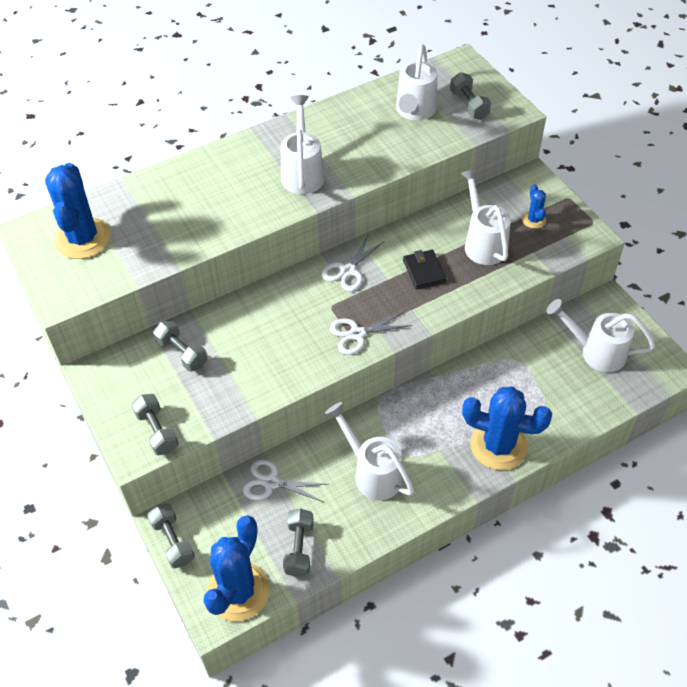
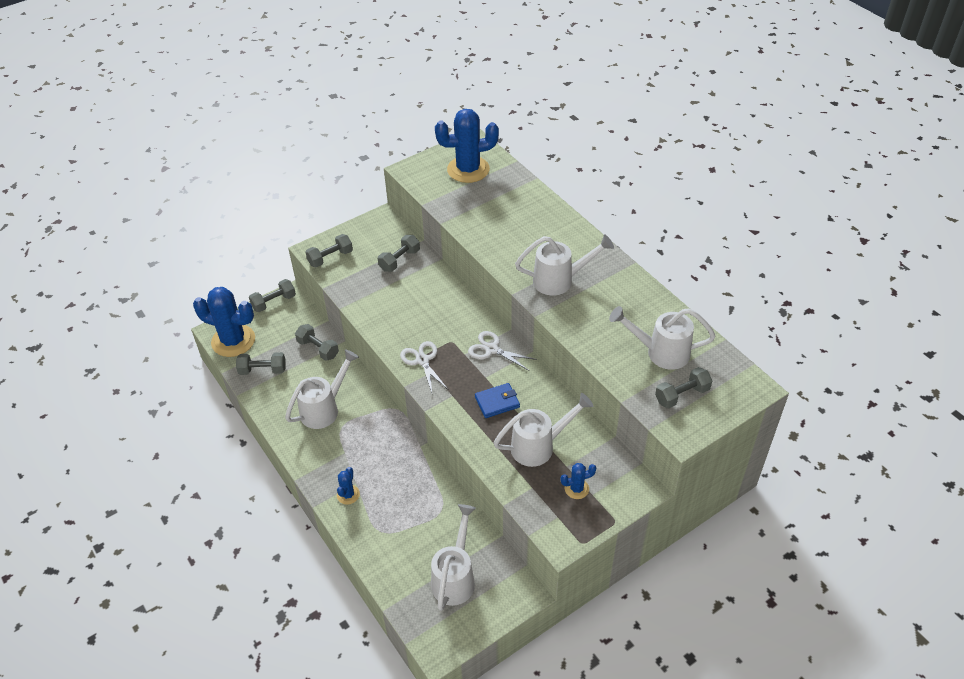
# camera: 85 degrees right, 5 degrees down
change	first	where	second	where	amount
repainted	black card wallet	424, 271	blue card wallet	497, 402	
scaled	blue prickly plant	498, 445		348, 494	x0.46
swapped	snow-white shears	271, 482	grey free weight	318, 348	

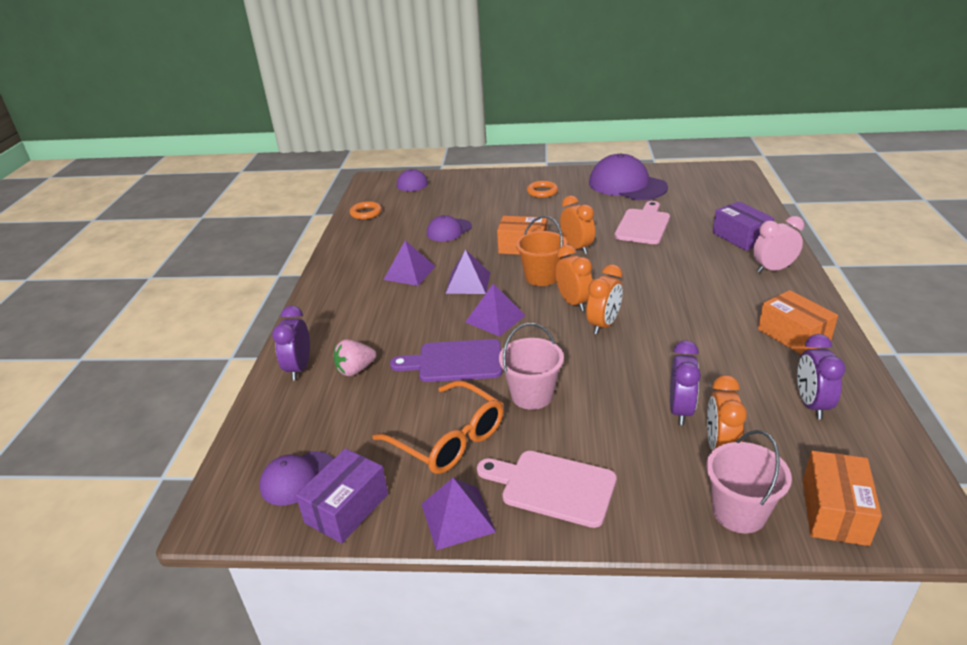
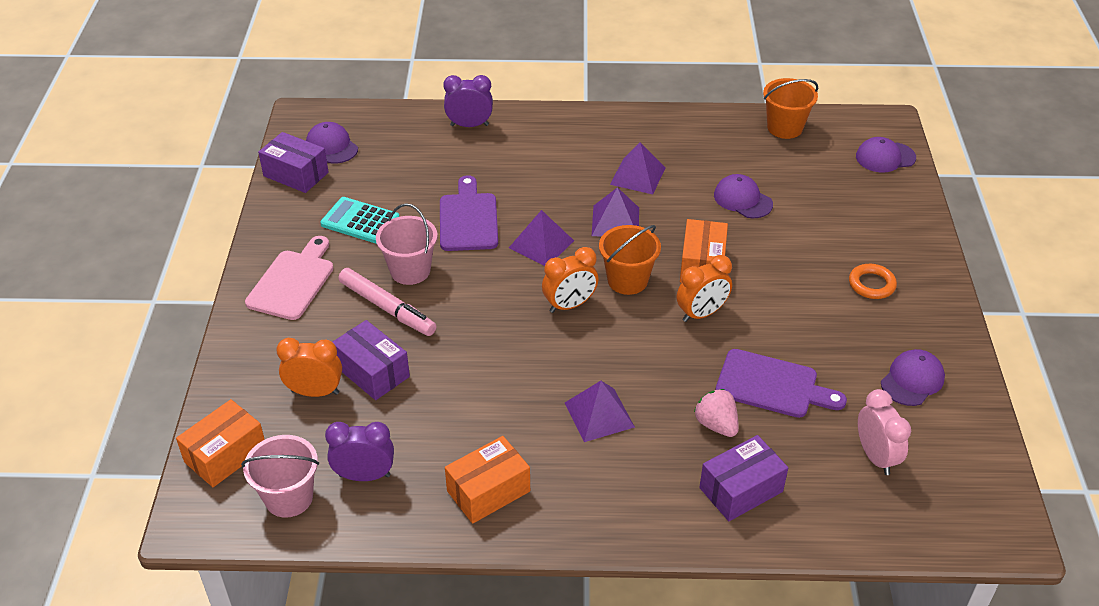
# camera: 85 degrees right, 10 degrees up
change	first	where	second	where	amount
scaled	purple cap	627, 185		912, 380	x0.55
swapped	orange-coloured hoop	366, 213	orange-coloured sand bucket	784, 128	
repainted	rose-pink chopping board	643, 225	purple chopping board	772, 385	
shifted	rose-pink alarm clock	773, 269		875, 457	
gone	orange-coloured alarm clock	603, 325			
shifted	rose-pink berry	355, 370		716, 425	
swapped	purple alarm clock	680, 410	purple box	372, 372	
swapped	orange-coloured eyeglasses	449, 439	aqua pocket calculator	360, 221	
shifted	rose-pink sand bucket	739, 512		289, 498	
rotated	orange-coloured box	834, 511		225, 455	60 degrees counterclockwise
shifted	purple pyramid shape	457, 517		599, 414	
new			rose-pink marker pen	387, 308	

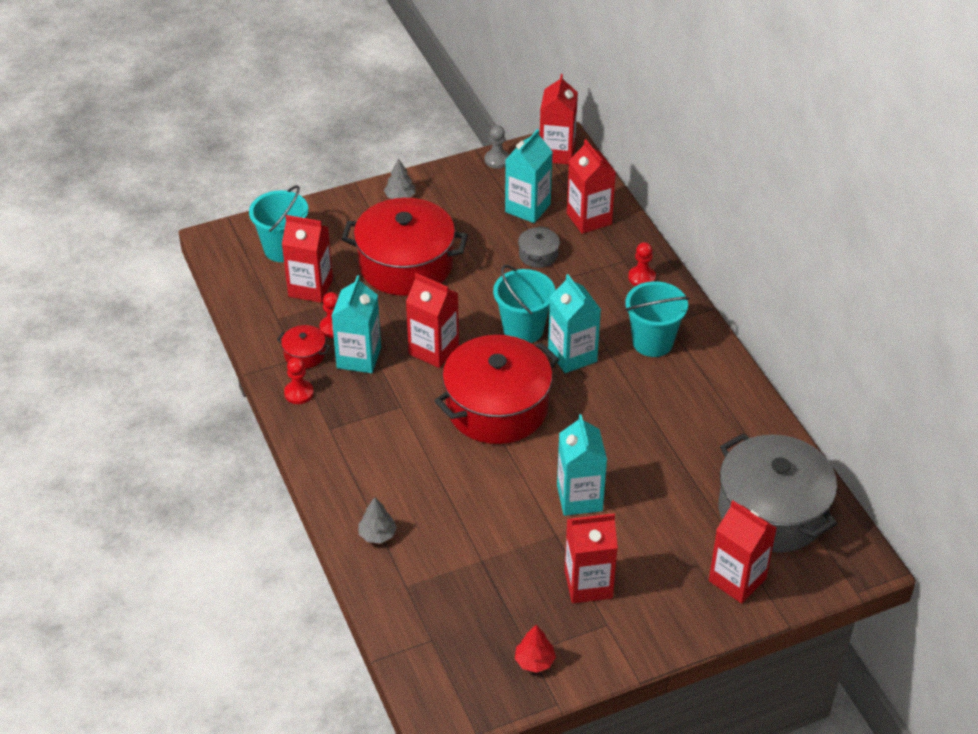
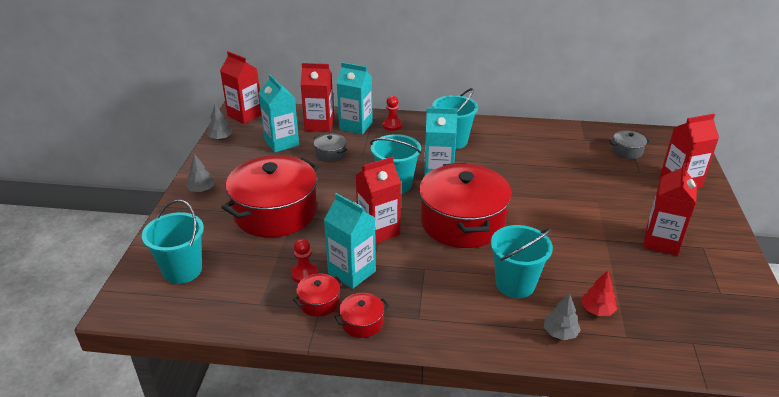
# camera: 60 degrees left, 10 degrees down
change	first	where	second	where	amount
swapped	grey chess pawn	497, 160	grey toy tree	220, 138	
gone	scarlet carton	310, 288			
swapped	scarlet chess pawn	299, 393	scarlet pot	362, 322	
shifted	aqua carton	579, 498		356, 126	
scaled	grey pot	772, 511		627, 151	x0.42
shifted	scarlet toy tree	534, 661		597, 310	
new			aqua sand bucket	515, 284	

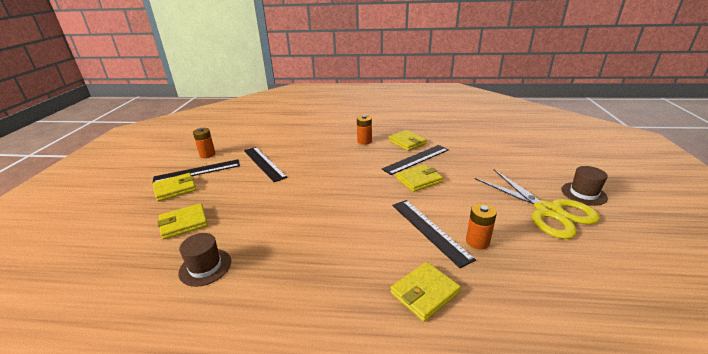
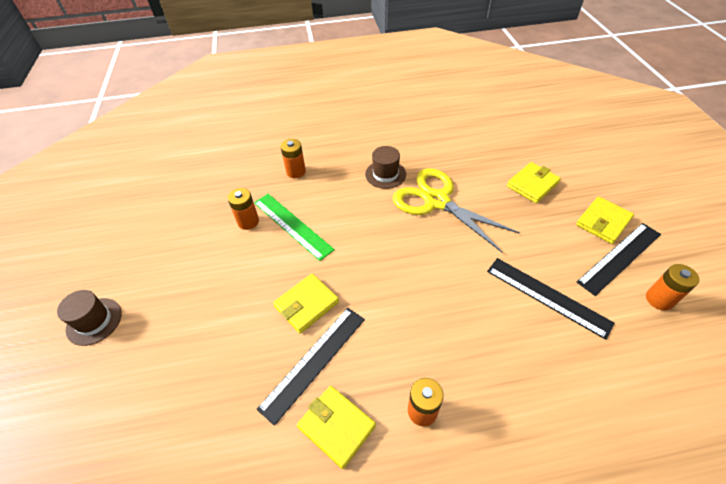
# camera: 165 degrees right, 20 degrees up
change	first	where	second	where	amount
shifted	golden shears	548, 211		437, 201	
repainted	black ruler	429, 230	emerald ruler	292, 225	
shifted	dark brown tall hat	205, 267		385, 174	
swapped	golden card wallet	424, 293	orange-coloured battery	296, 171	

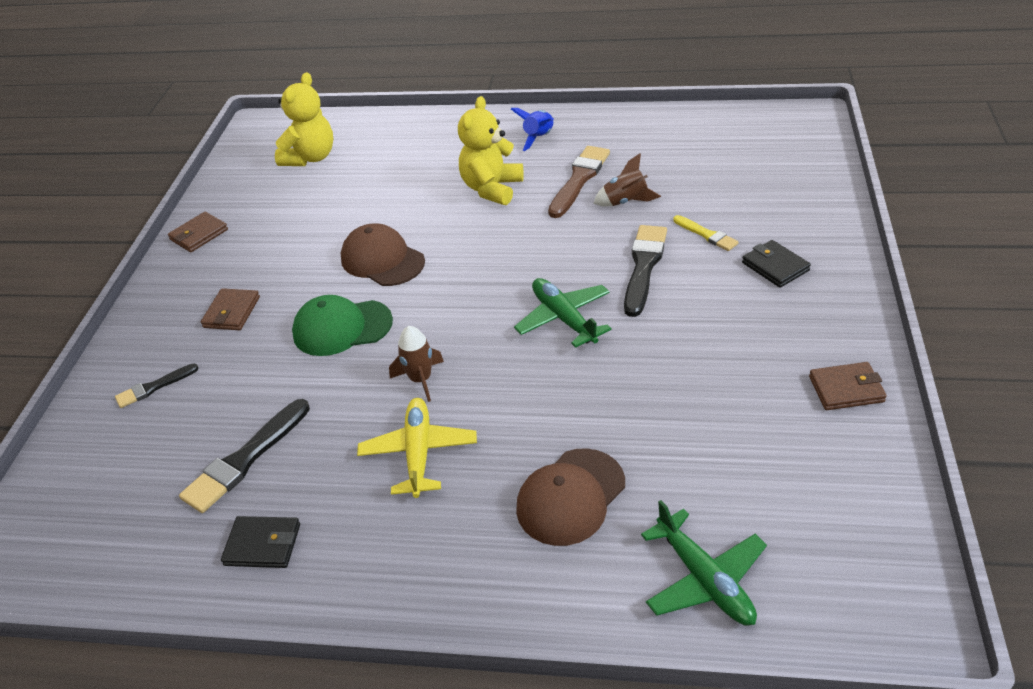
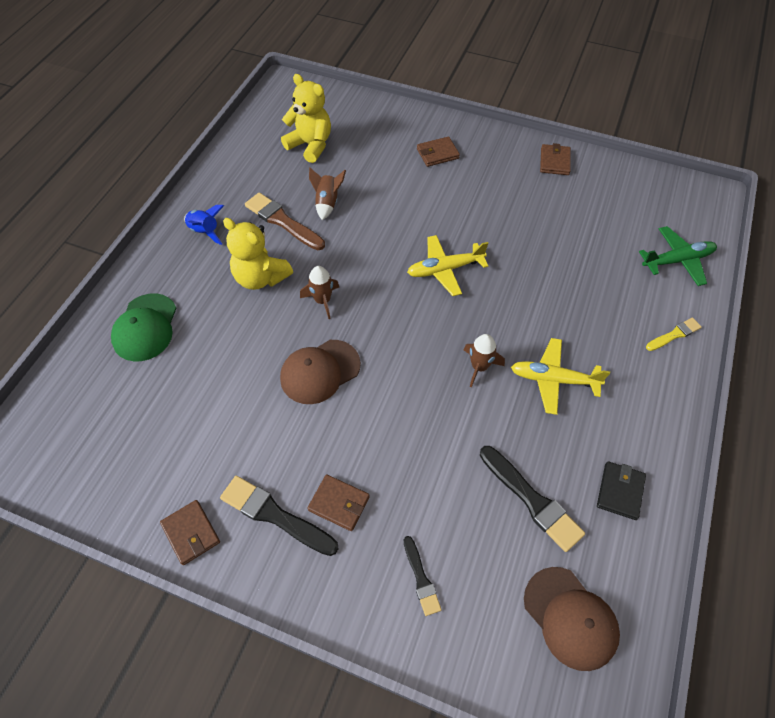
# camera: 80 degrees left, 15 degrees up
change	first	where	second	where	amount
shifted	golden teddy bear	310, 158		310, 145	
shifted	golden brush	706, 234		674, 334	
shifted	black brush	644, 266		275, 515	
repainted	black card wallet	775, 266	dark brown card wallet	437, 154	
repainted	emerald plane	564, 318	golden plane	444, 269	
shifted	emerald cap	342, 328		145, 327	
shifted	dark brown cap	570, 497		570, 618	
new			dark brown spaceship	322, 300	

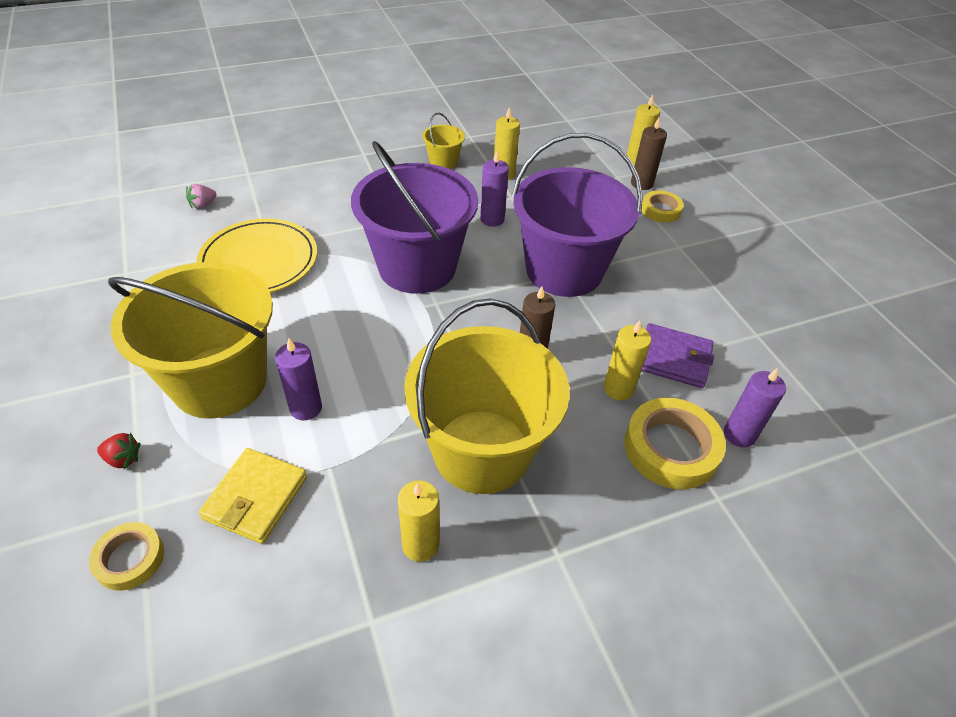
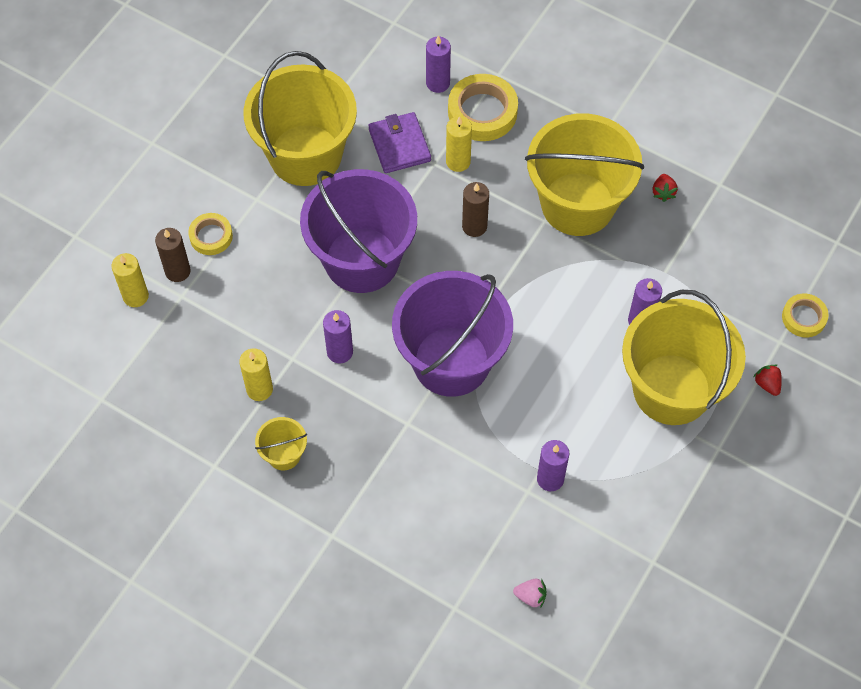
# camera: 125 degrees left, 15 degrees up
change	first	where	second	where	amount
swapped	golden plate	259, 261	purple candle	550, 479	
gone	golden card wallet	256, 498			
swapped	golden candle	420, 545	scarlet berry	663, 192	
new			golden sand bucket	305, 155	

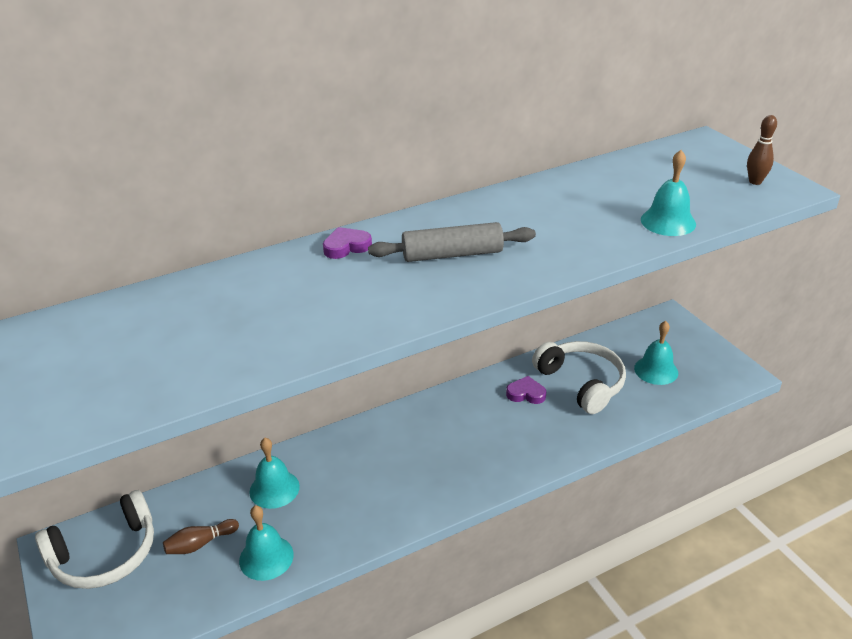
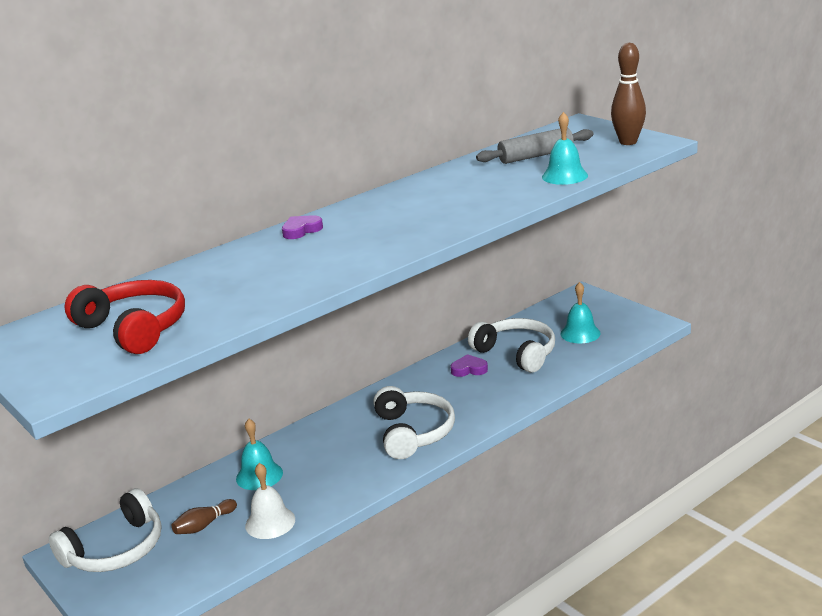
# camera: 10 degrees left, 10 degrees down
change	first	where	second	where	amount
scaled	dark brown bowling pin	755, 182		628, 142	x1.66
shifted	grey dough roller	452, 254		536, 156	
repainted	aqua hand bell	266, 557	snow-white hand bell	270, 522	
new			scarlet over-ear headphones	134, 328	
new			snow-white over-ear headphones	413, 432	

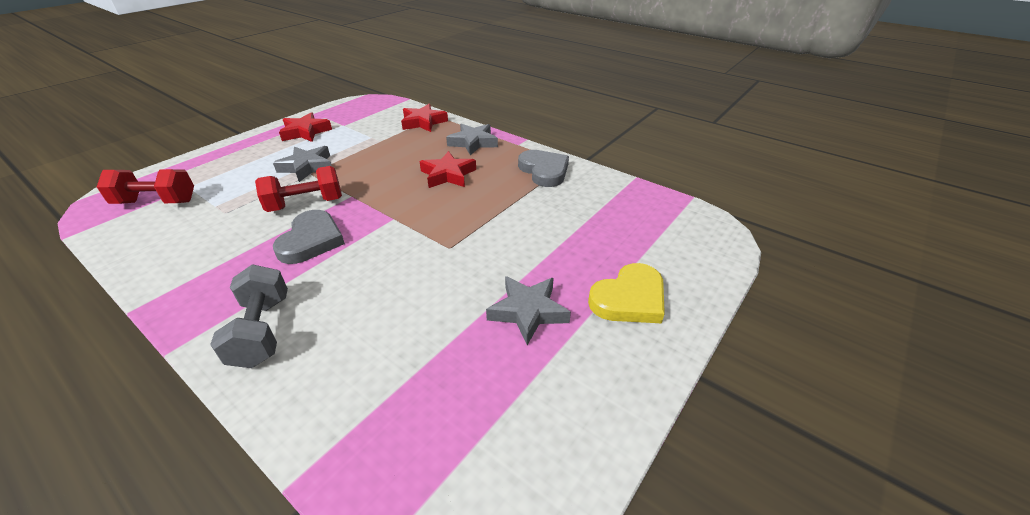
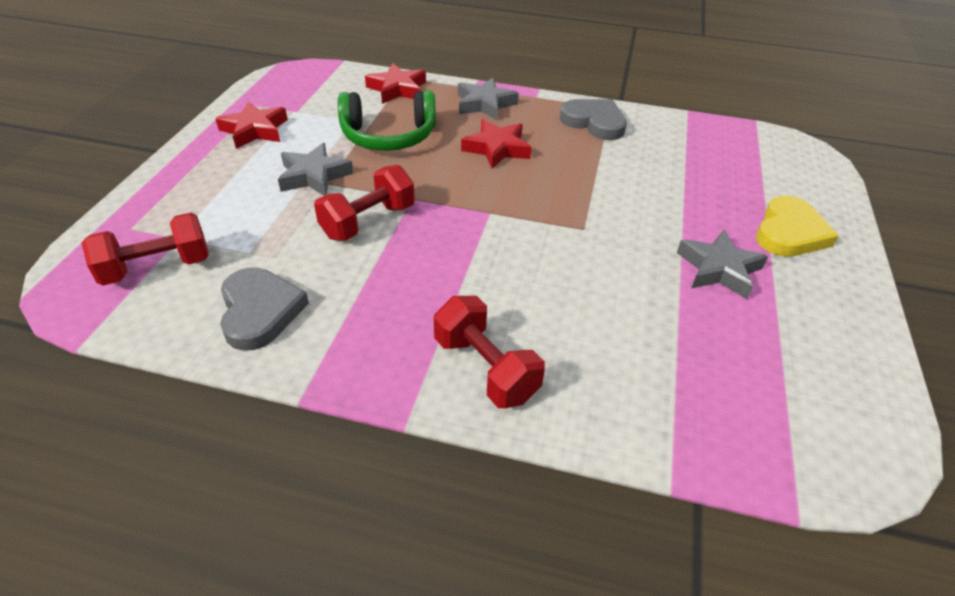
# camera: 25 degrees left, 5 degrees up
change	first	where	second	where	amount
shifted	grey heart shape	311, 240		260, 311	
repainted	grey free weight	262, 331	scarlet free weight	485, 368	
new			emerald over-ear headphones	388, 136	

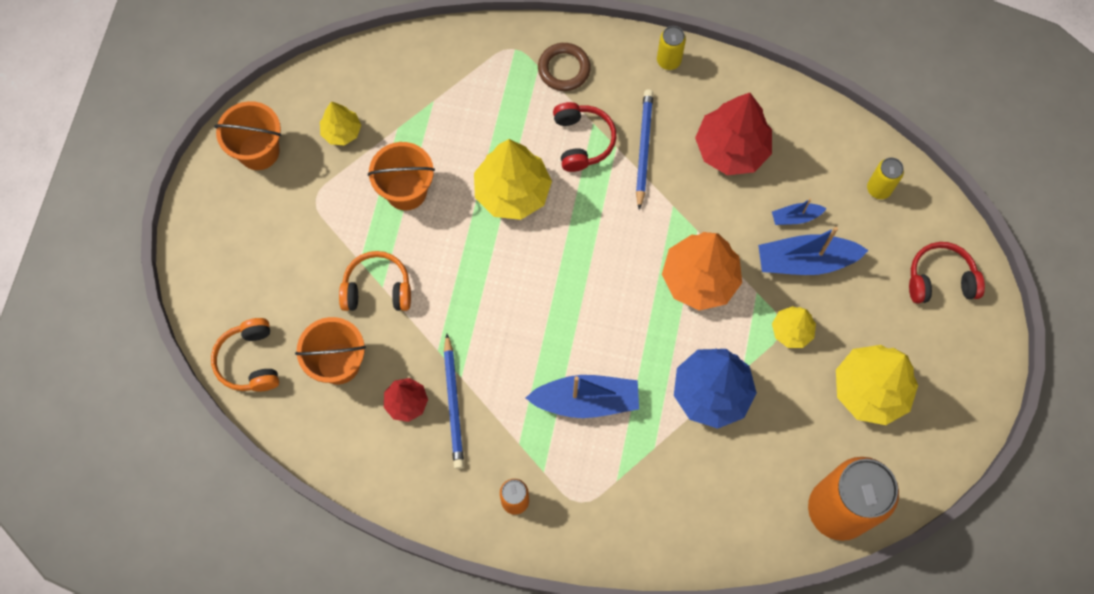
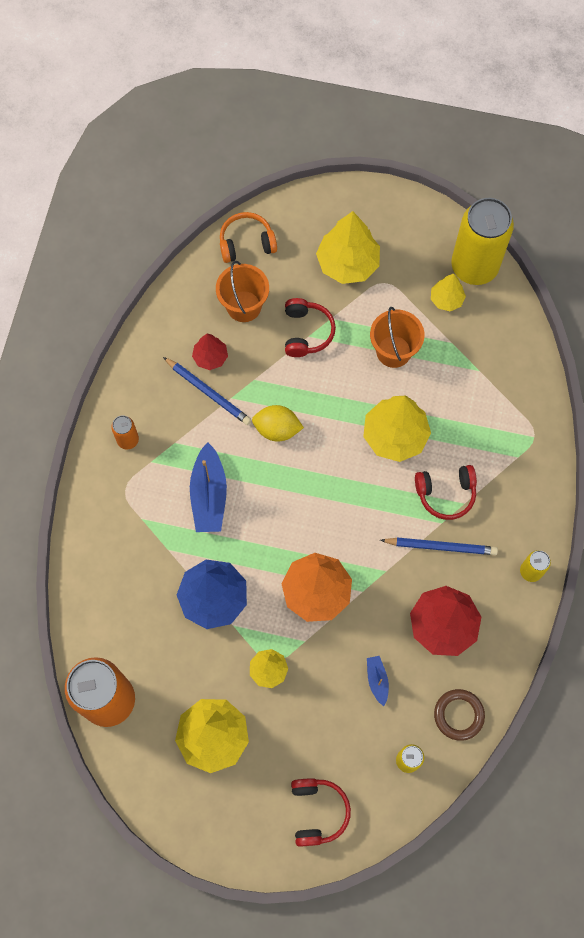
# camera: 90 degrees right, 0 degrees up
change	first	where	second	where	amount
shifted	dark brown hoop	564, 69		458, 715	
gone	orange-coloured sand bucket	259, 151			
gone	blue toy boat	805, 261			
repainted	orange-coloured over-ear headphones	377, 289	scarlet over-ear headphones	306, 332	
rotated	blue pencil	453, 404		208, 392	135 degrees counterclockwise
new			golden soda can	474, 267	
new			golden toy tree	347, 263	
new			golden citrus fruit	277, 429	

